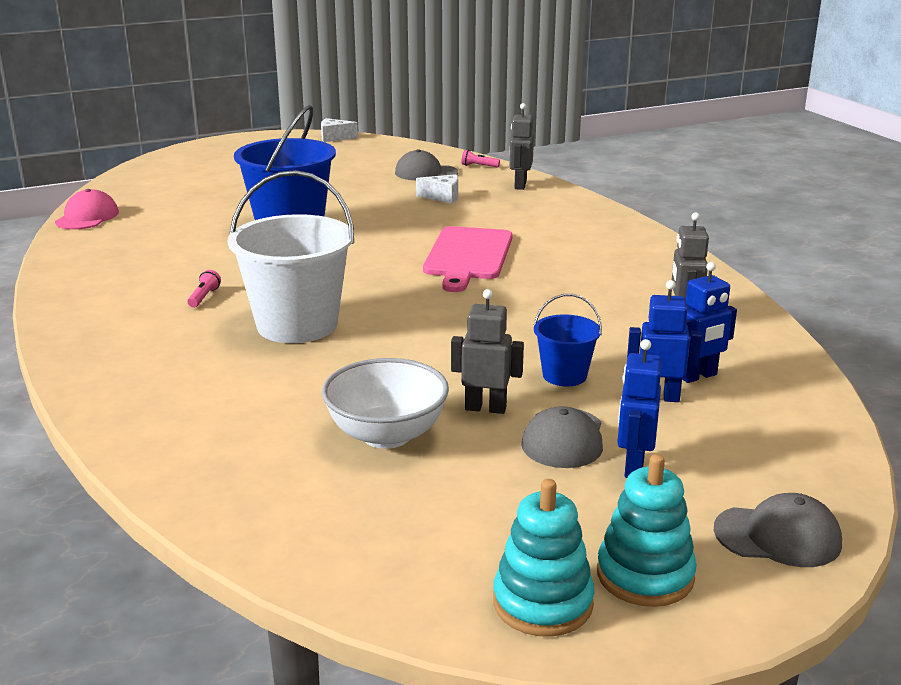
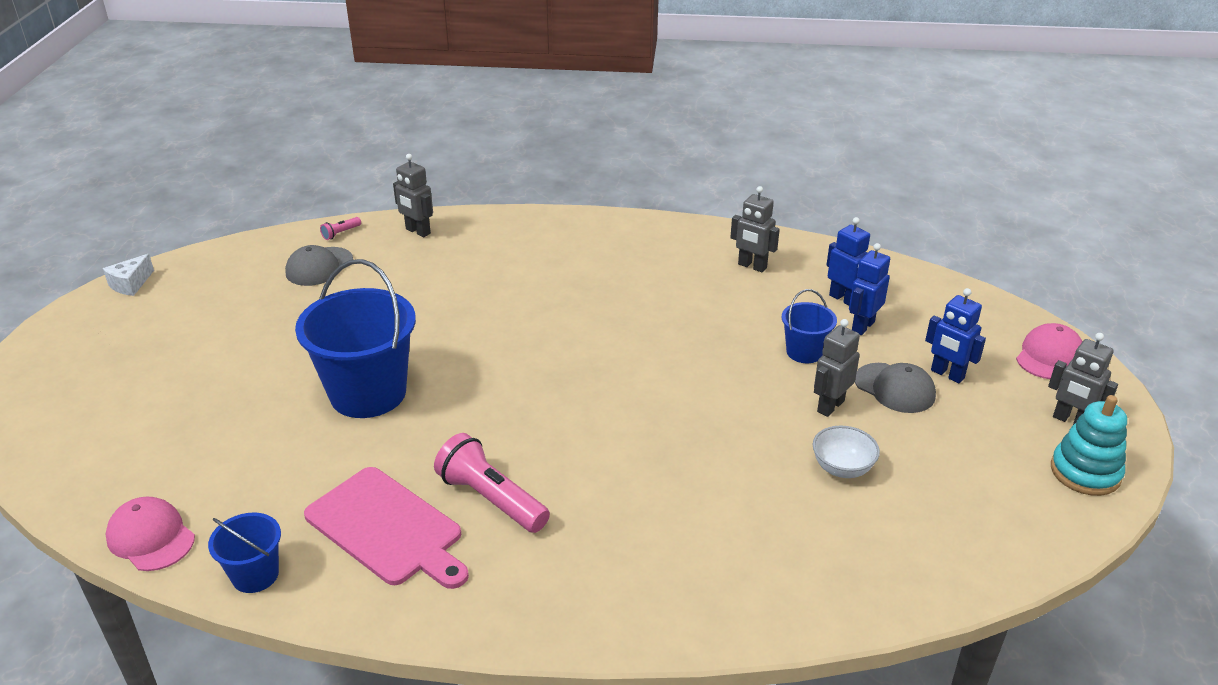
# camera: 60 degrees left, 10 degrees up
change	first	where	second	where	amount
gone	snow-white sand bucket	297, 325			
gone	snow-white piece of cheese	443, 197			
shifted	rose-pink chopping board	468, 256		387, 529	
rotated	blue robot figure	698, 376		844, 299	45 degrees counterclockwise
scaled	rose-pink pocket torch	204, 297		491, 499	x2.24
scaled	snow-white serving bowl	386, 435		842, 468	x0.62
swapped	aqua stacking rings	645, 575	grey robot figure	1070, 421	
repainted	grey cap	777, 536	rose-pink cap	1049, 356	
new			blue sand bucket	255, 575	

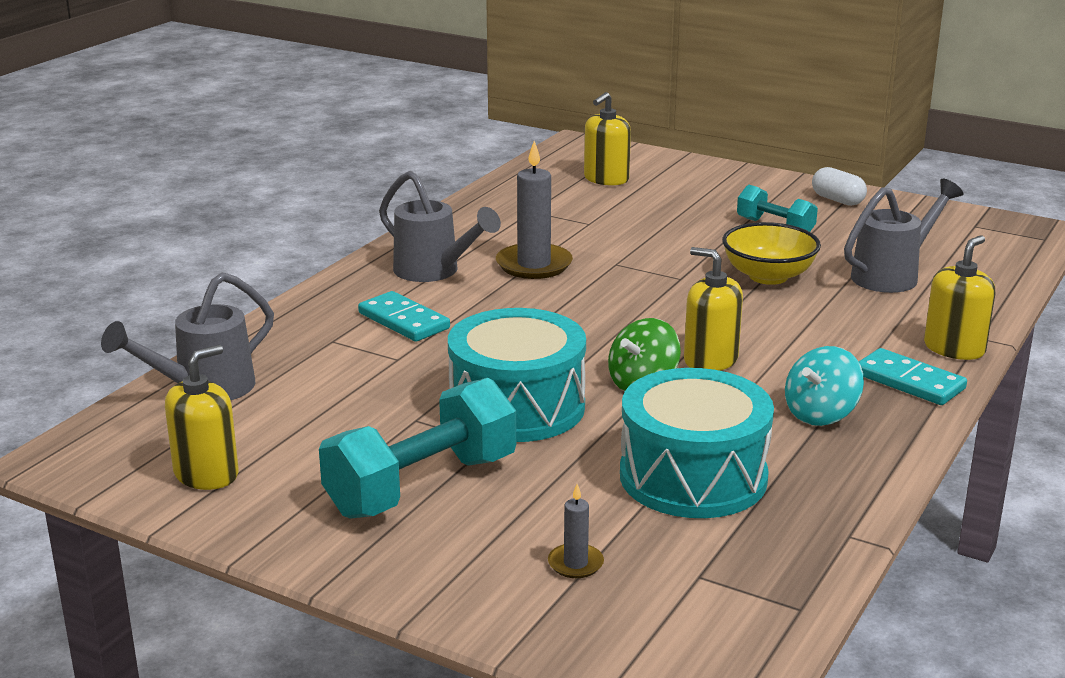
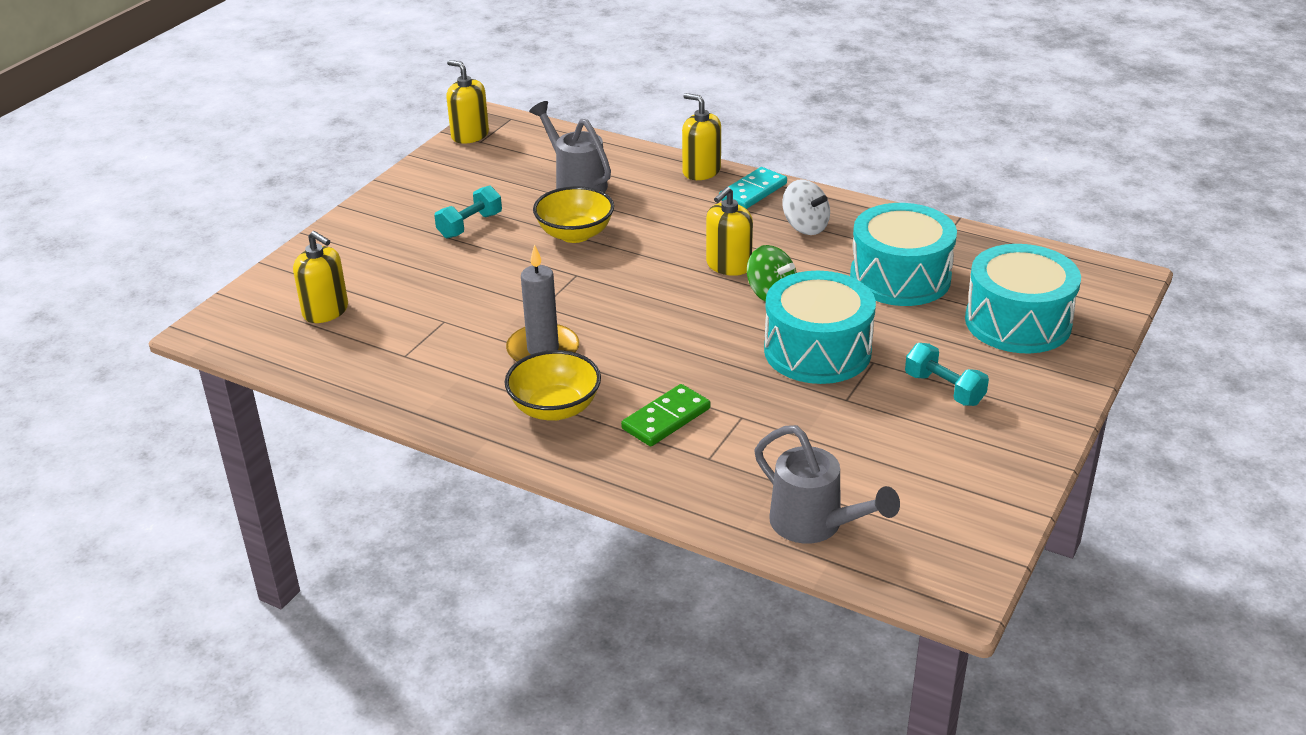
# camera: 90 degrees left, 10 degrees up
change	first	where	second	where	amount
gone	snow-white pill shape	837, 200			
swapped	grey sprinkling can	434, 271	golden serving bowl	555, 408	
repainted	aqua domino piece	403, 321	emerald domino piece	666, 419	
shifted	golden soap pump	206, 474		470, 135	
repainted	aqua spinning top	820, 414	snow-white spinning top	805, 227	
scaled	aqua free weight	422, 486		944, 389	x0.56
swapped	grey candle	575, 564	aqua snare drum	1018, 322	

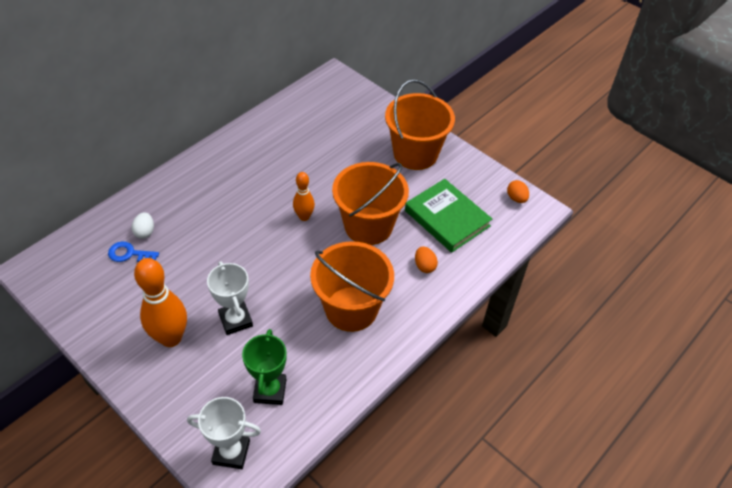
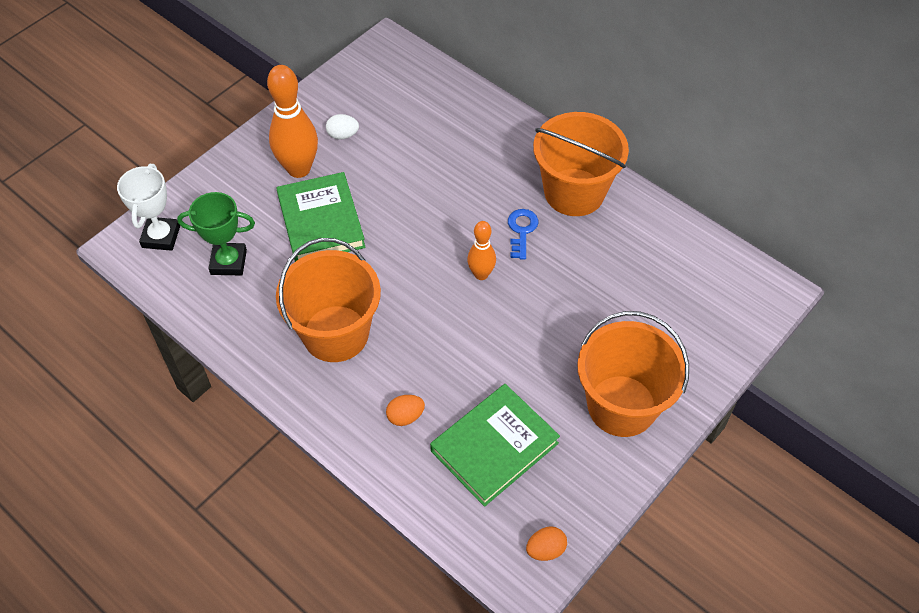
# camera: 90 degrees right, 5 degrees up
change	first	where	second	where	amount
shifted	orange-coloured sand bucket	368, 226		574, 192	
shifted	snow-white toy egg	145, 232		343, 135	
shifted	blue door key	129, 254		521, 231	
swapped	snow-white prize cup	235, 320	emerald hardcover	321, 221	

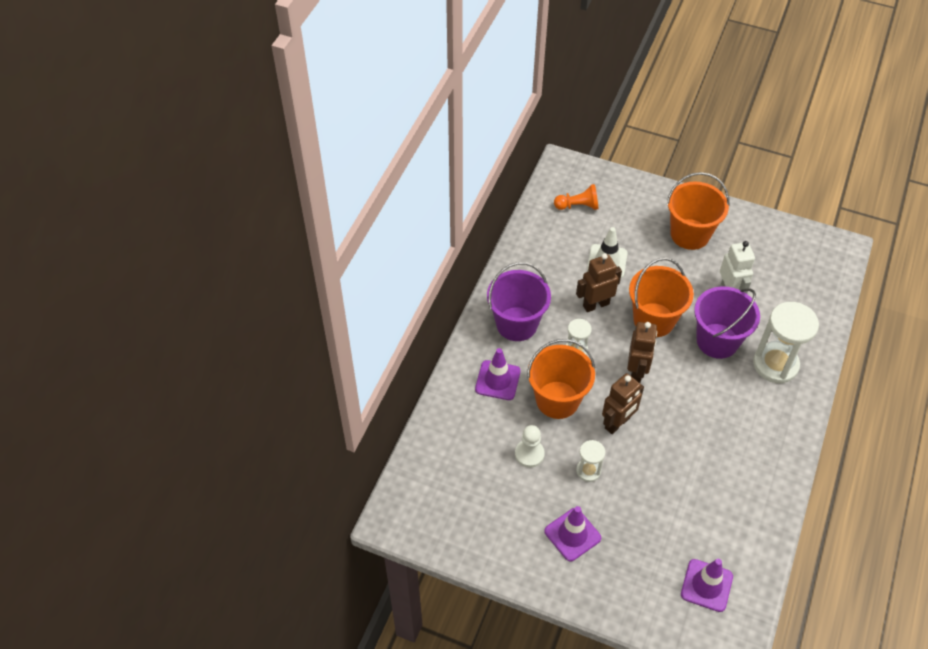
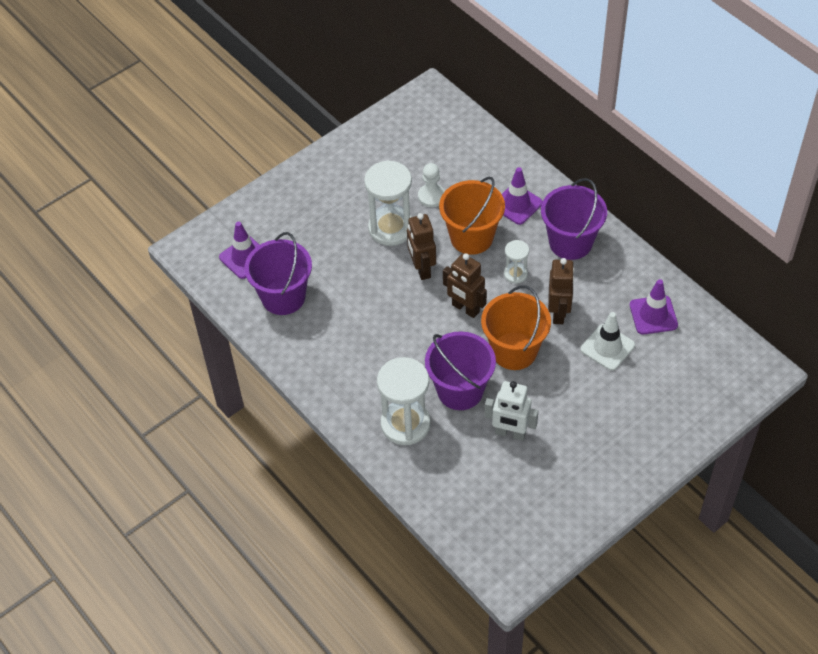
# camera: 120 degrees right, 0 degrees up
change	first	where	second	where	amount
gone	orange-coloured sand bucket	690, 234			
gone	orange-coloured chess pawn	578, 206			
scaled	snow-white sandglass	588, 471		391, 228	x1.95
shifted	purple road cone	572, 534		653, 315	
new			purple sand bucket	283, 297	

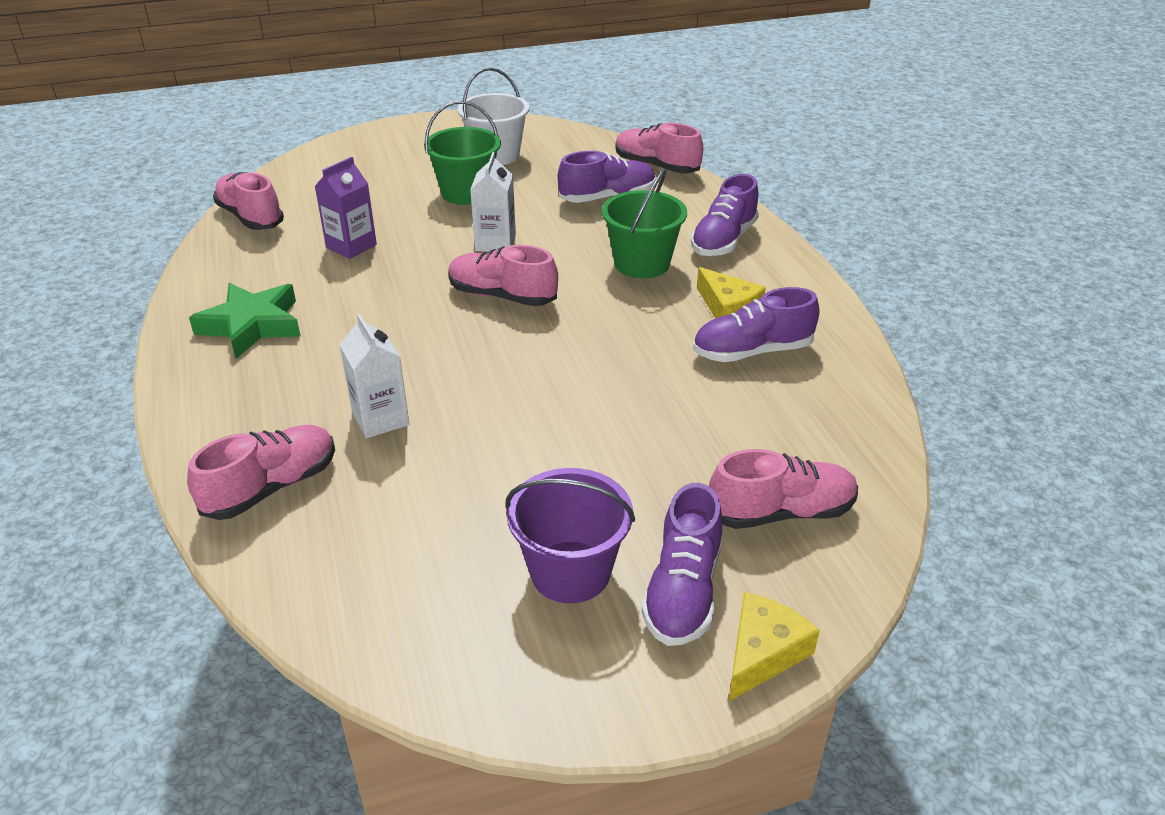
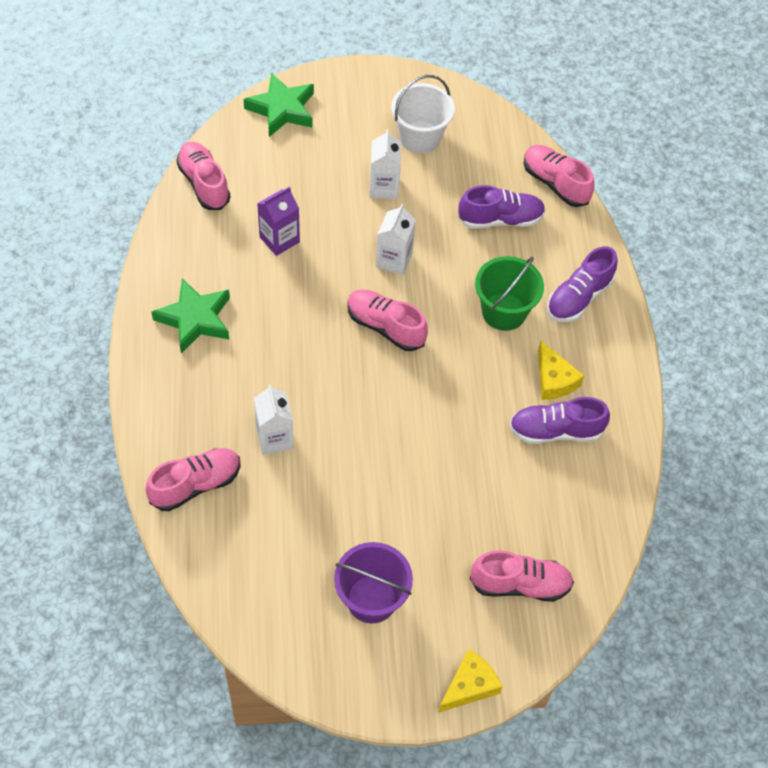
# camera: 10 degrees right, 20 degrees up
change	first	where	second	where	amount
swapped	emerald sand bucket	466, 193	snow-white carton	384, 187	
gone	purple shoe	683, 591			
new			emerald star shape	282, 109	

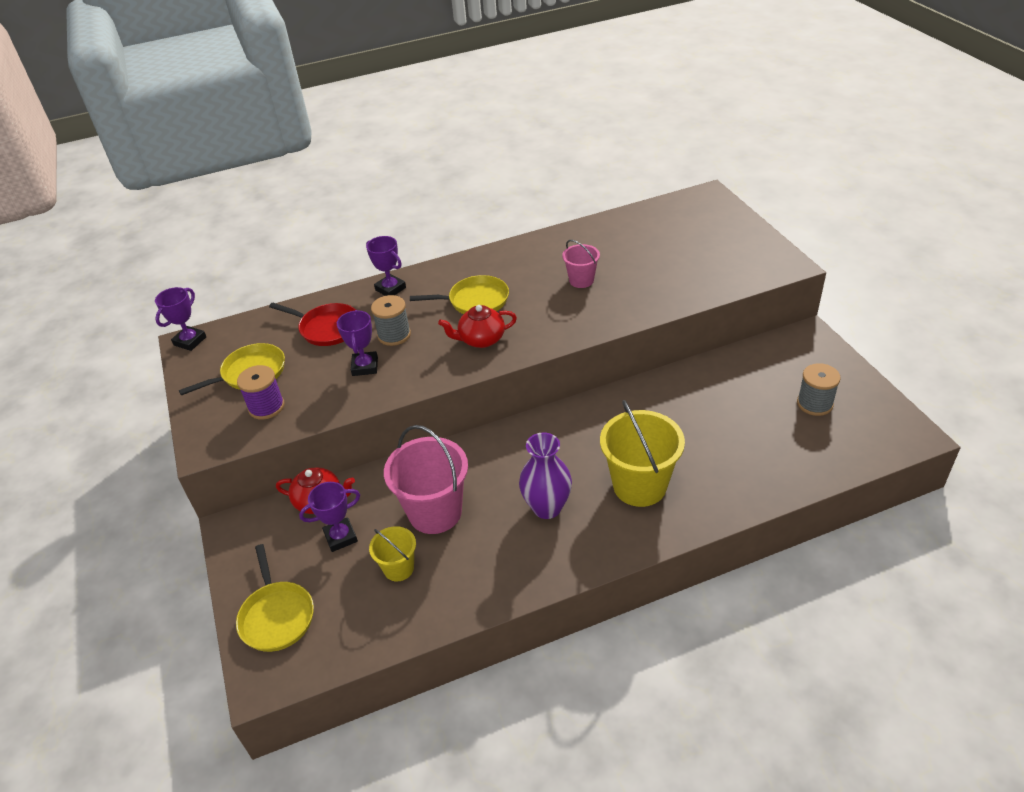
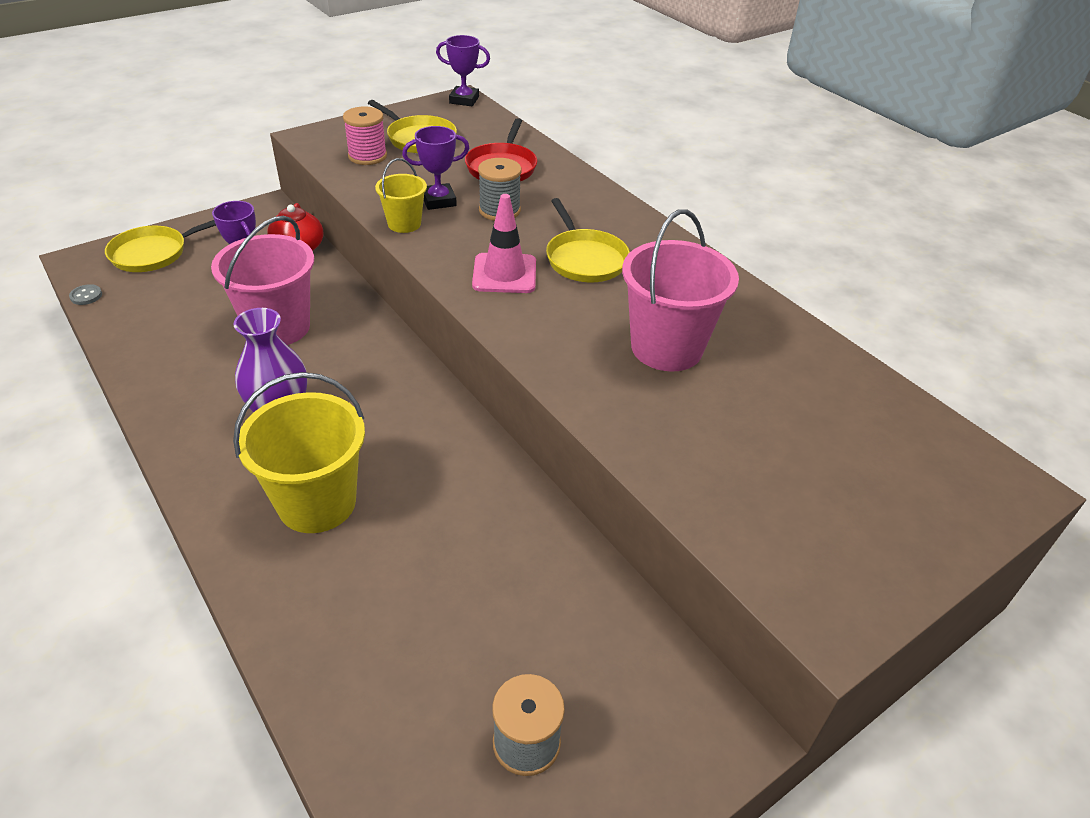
# camera: 70 degrees right, 0 degrees up
change	first	where	second	where	amount
gone	purple prize cup	390, 289			
scaled	rose-pink sand bucket	581, 280		666, 348	x1.85
swapped	scarlet teapot	481, 339	rose-pink road cone	504, 274	
repainted	purple reel of thread	266, 407	rose-pink reel of thread	367, 156	
shifted	golden sand bucket	399, 568		404, 224	
new			grey button	86, 296	

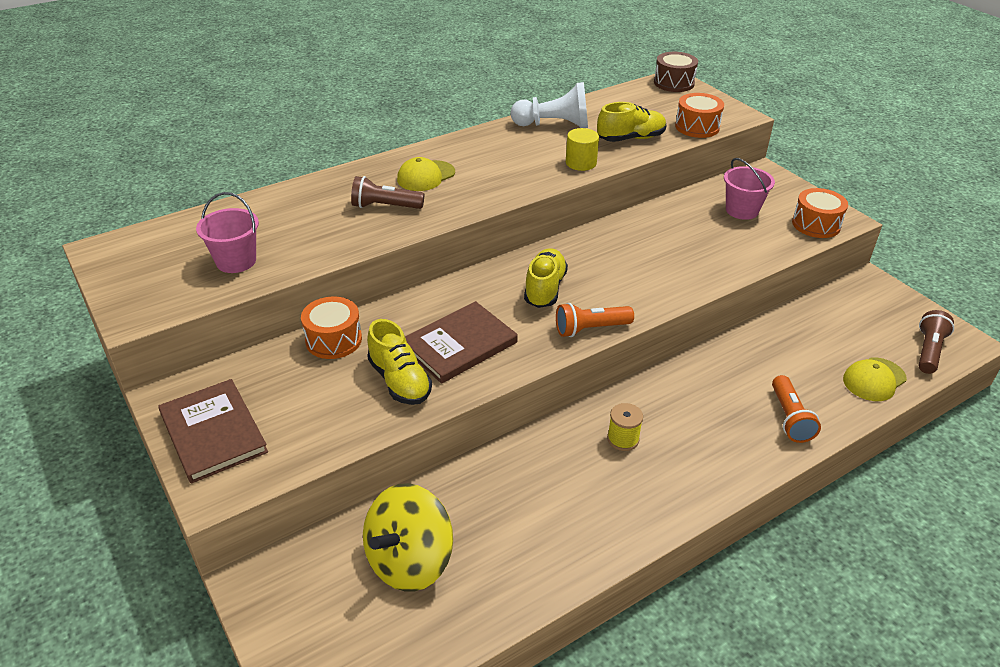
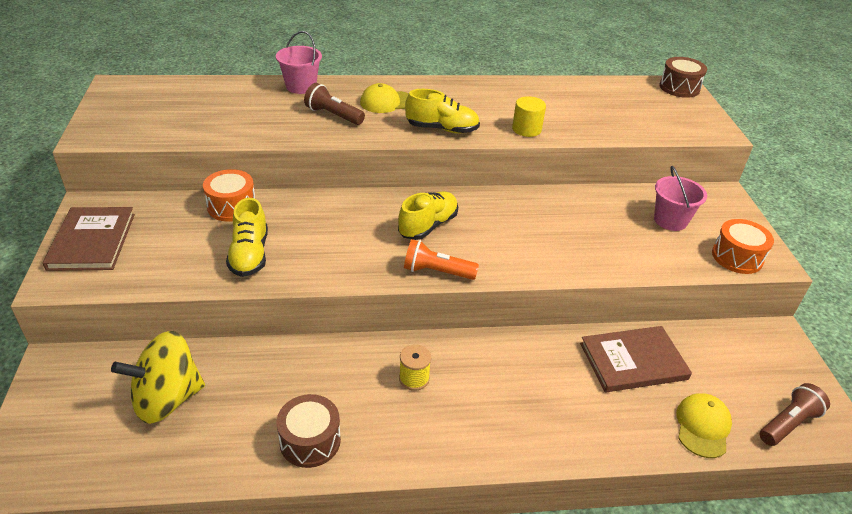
# camera: 25 degrees right, 0 degrees up
change	first	where	second	where	amount
gone	snow-white chess pawn	554, 125			
gone	orange-coloured snare drum	697, 127			
shifted	golden shoe	631, 138		442, 129	
shifted	rose-pink sand bucket	236, 261		301, 86	
shifted	dark brown hardcover	459, 345		633, 361	
rotated	golden cap	874, 379		702, 426	120 degrees clockwise
gone	orange-coloured pocket torch	789, 418			
new			dark brown snare drum	310, 441	

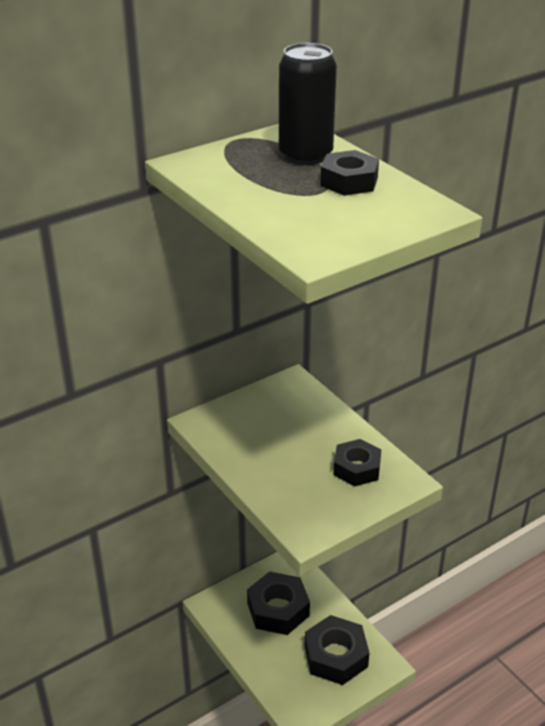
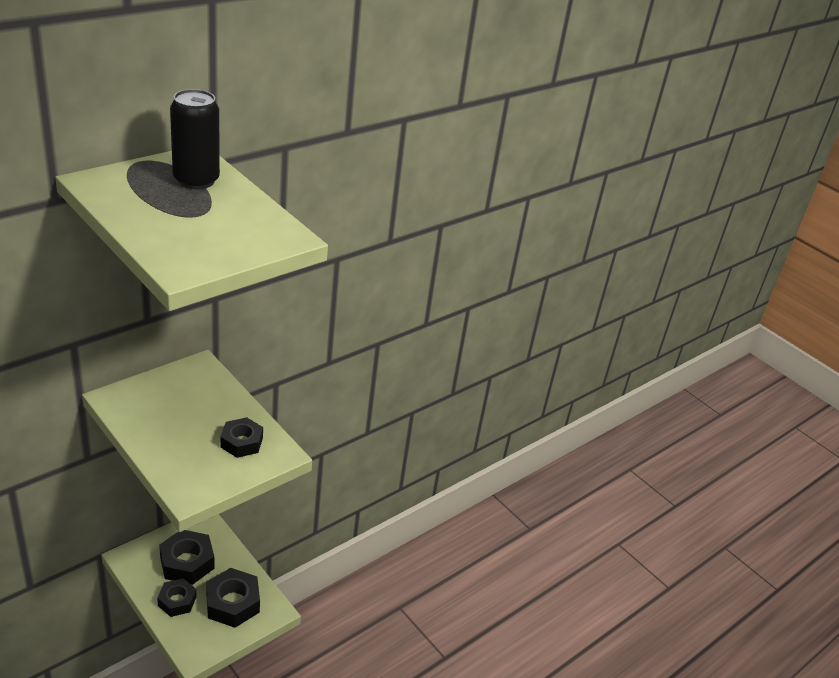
# camera: 10 degrees left, 0 degrees up
change	first	where	second	where	amount
shifted	black hex nut	349, 181		177, 601	

